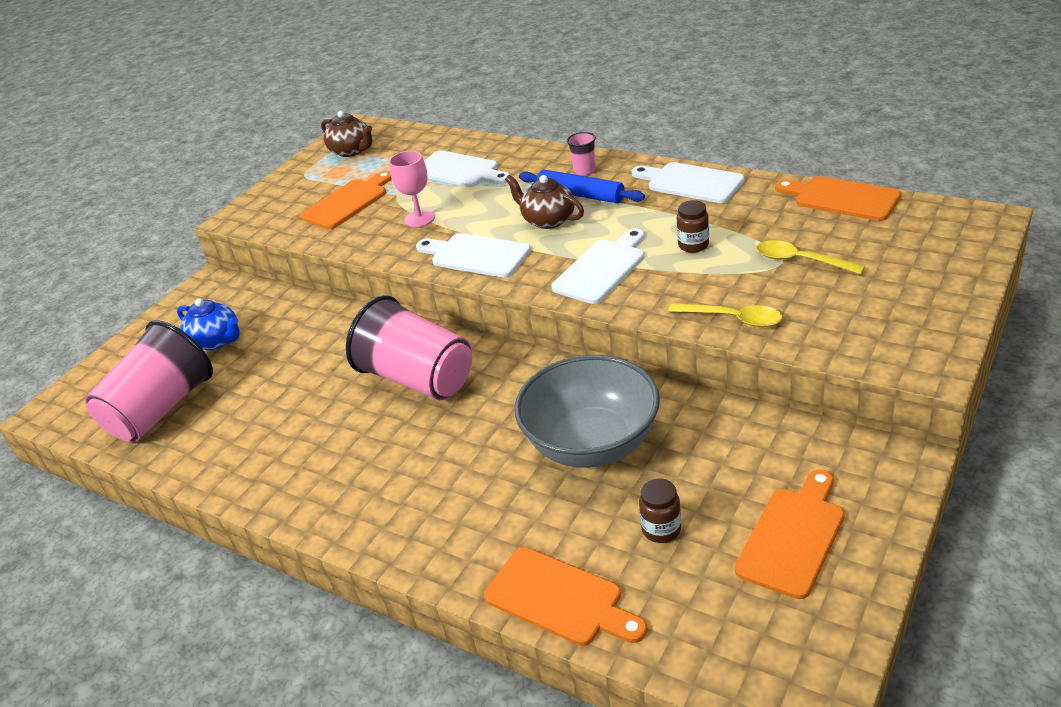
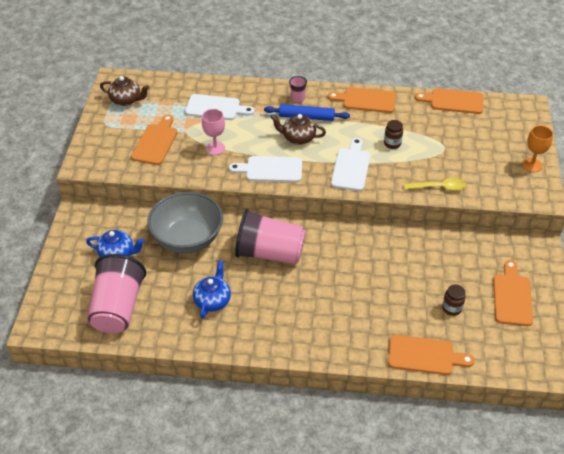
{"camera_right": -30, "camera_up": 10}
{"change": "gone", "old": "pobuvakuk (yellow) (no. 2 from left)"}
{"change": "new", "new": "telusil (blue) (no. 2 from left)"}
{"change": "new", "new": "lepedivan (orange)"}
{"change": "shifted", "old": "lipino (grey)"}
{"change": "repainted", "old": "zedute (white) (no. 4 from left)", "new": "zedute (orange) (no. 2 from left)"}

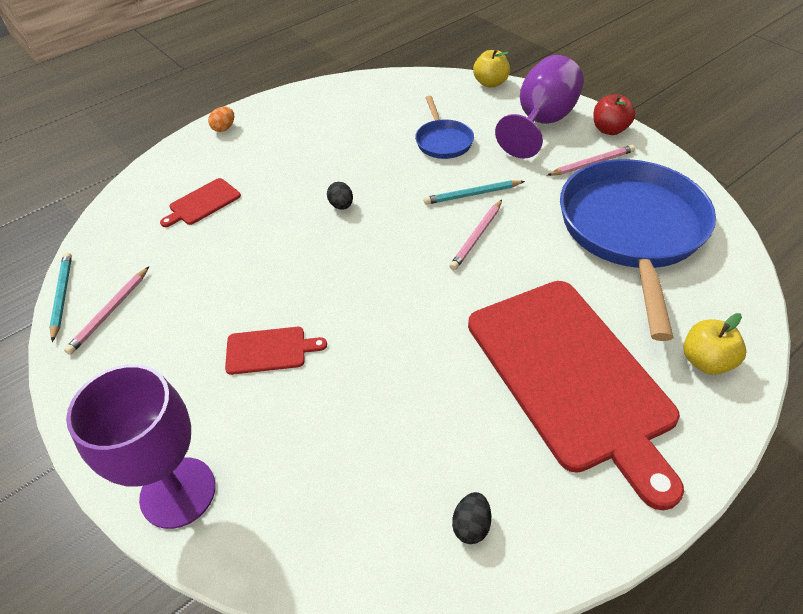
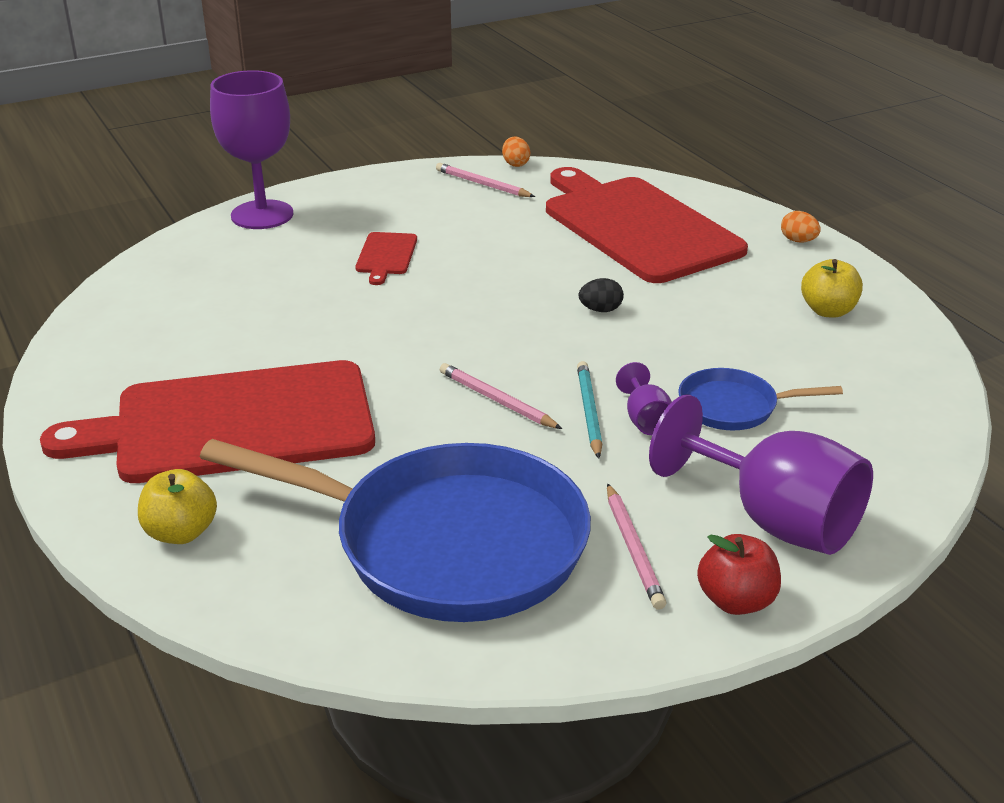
{"camera_right": 100, "camera_up": -15}
{"change": "gone", "old": "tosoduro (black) (no. 2 from left)"}
{"change": "new", "new": "lepedivan (purple) (no. 2 from left)"}
{"change": "shifted", "old": "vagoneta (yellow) (no. 1 from left in the first image)", "new": "vagoneta (yellow) (no. 2 from left)"}
{"change": "swapped", "old": "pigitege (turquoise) (no. 1 from left)", "new": "tosoduro (orange) (no. 1 from left)"}
{"change": "scaled", "old": "zedute (red) (no. 1 from left in the first image)", "factor": 2.49}

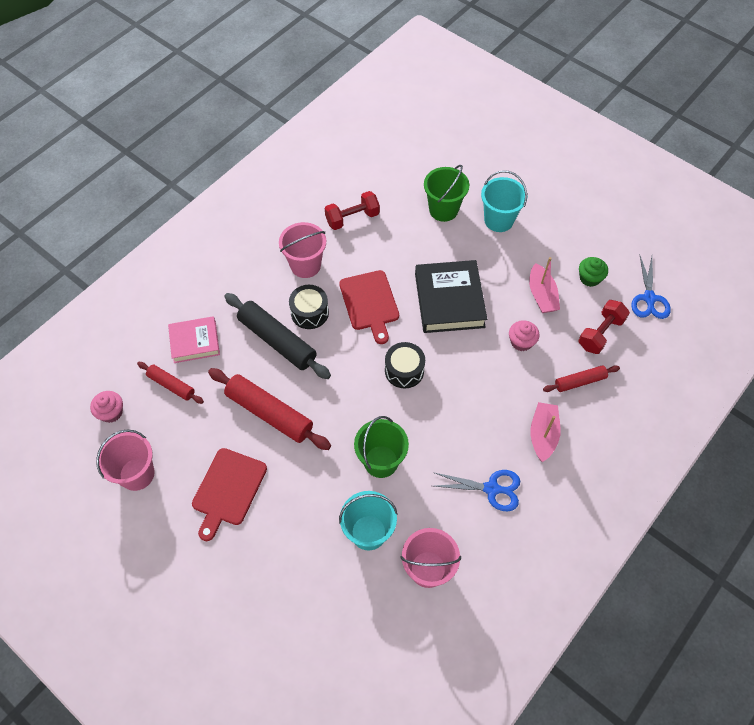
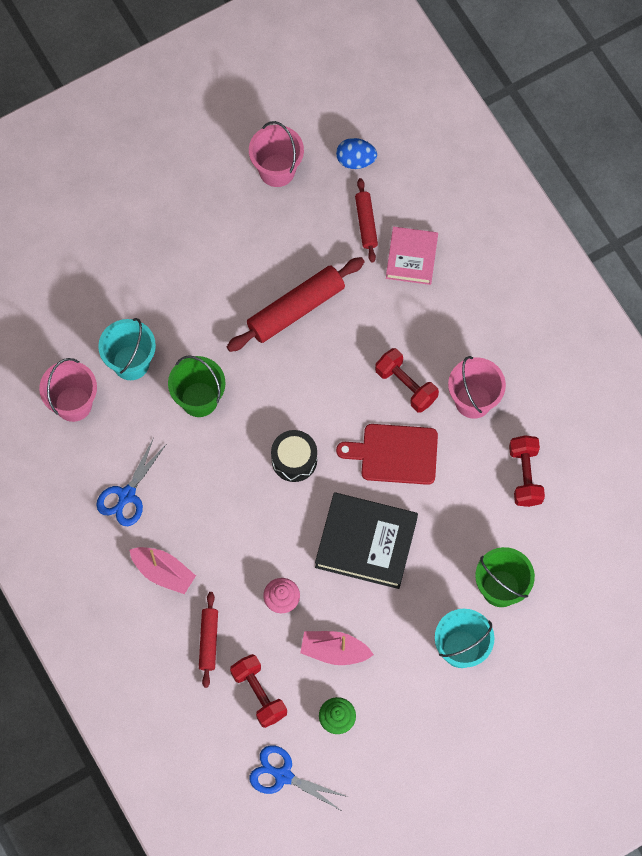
{"camera_right": 110, "camera_up": 10}
{"change": "gone", "old": "zedute (red) (no. 1 from left)"}
{"change": "gone", "old": "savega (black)"}
{"change": "swapped", "old": "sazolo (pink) (no. 1 from left)", "new": "tosoduro (blue)"}
{"change": "swapped", "old": "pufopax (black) (no. 1 from left)", "new": "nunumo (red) (no. 2 from left)"}
{"change": "rotated", "old": "savega (red) (no. 1 from left in the first image)", "degrees": -60}

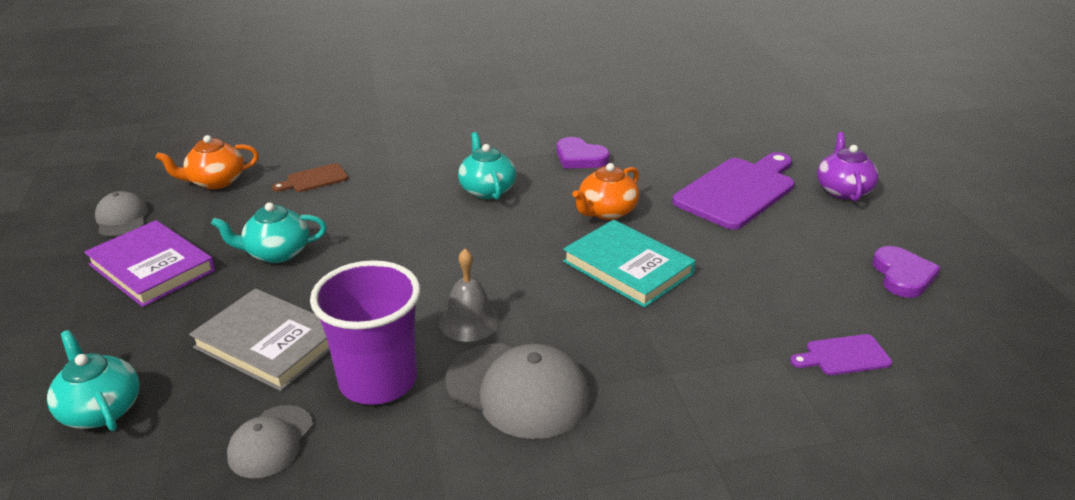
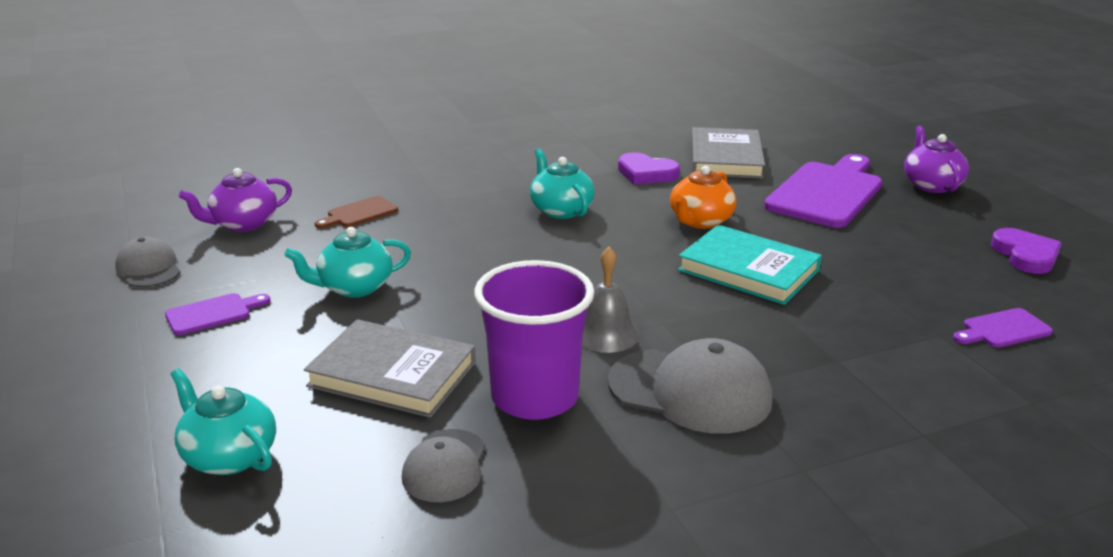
{"camera_right": -10, "camera_up": -5}
{"change": "new", "new": "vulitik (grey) (no. 2 from left)"}
{"change": "swapped", "old": "vulitik (purple)", "new": "zedute (purple) (no. 1 from left)"}
{"change": "repainted", "old": "telusil (orange) (no. 1 from left)", "new": "telusil (purple) (no. 1 from left)"}

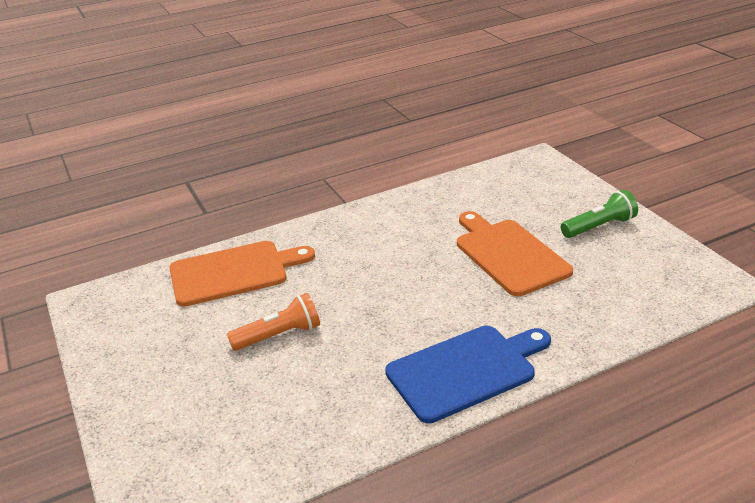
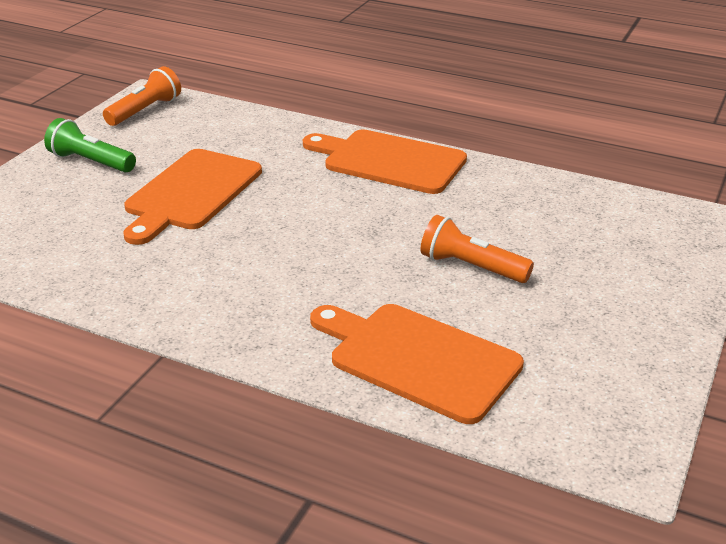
{"camera_right": -130, "camera_up": 0}
{"change": "new", "new": "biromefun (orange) (no. 1 from left)"}
{"change": "repainted", "old": "zedute (blue)", "new": "zedute (orange) (no. 2 from left)"}

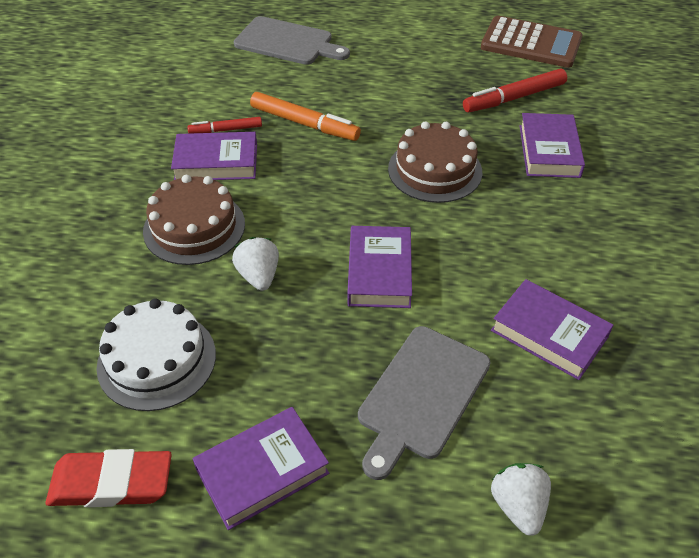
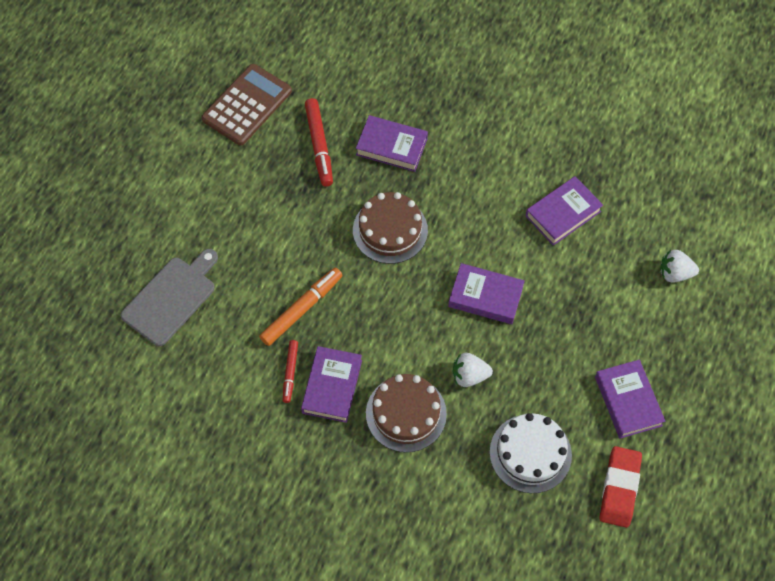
{"camera_right": -75, "camera_up": 15}
{"change": "gone", "old": "zedute (grey) (no. 2 from left)"}

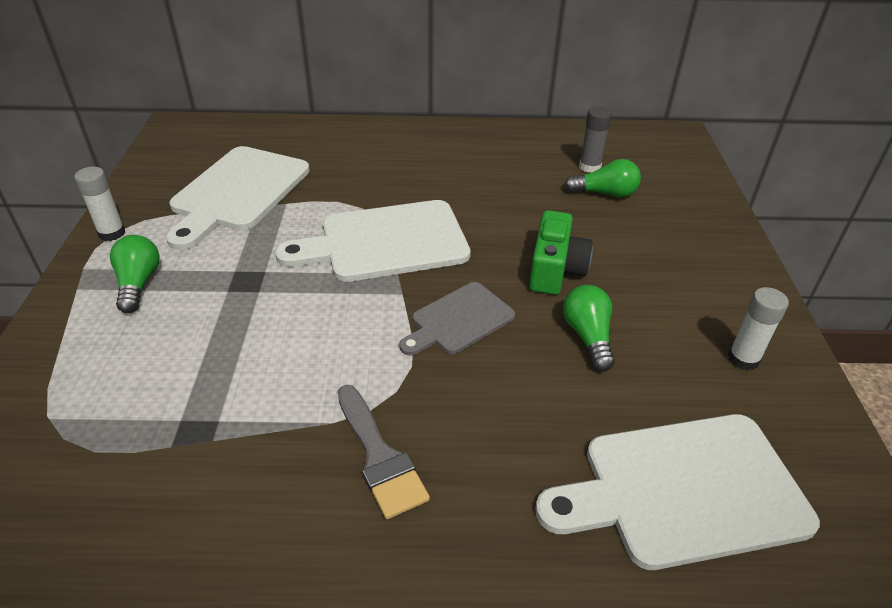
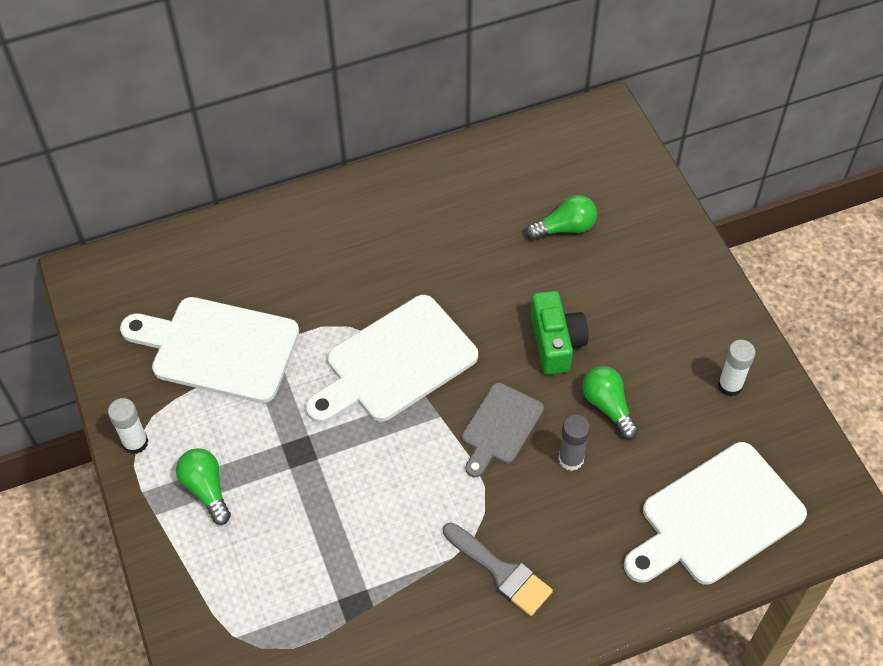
{"camera_right": -20, "camera_up": 15}
{"change": "shifted", "old": "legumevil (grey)"}
{"change": "rotated", "old": "zedute (white) (no. 1 from left)", "degrees": 105}

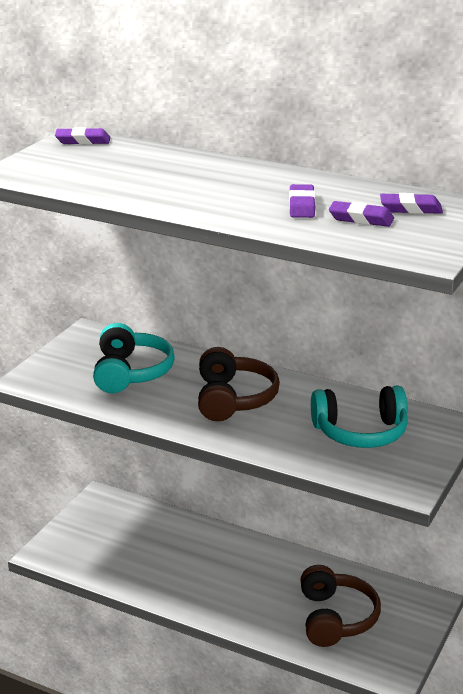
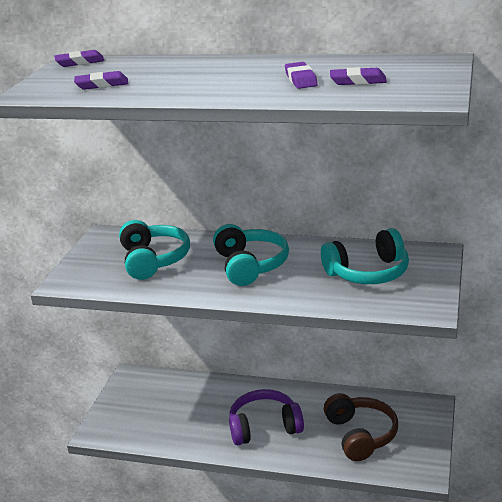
{"camera_right": -10, "camera_up": 0}
{"change": "new", "new": "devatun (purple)"}
{"change": "shifted", "old": "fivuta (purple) (no. 4 from left in the first image)", "new": "fivuta (purple) (no. 2 from left)"}
{"change": "repainted", "old": "devatun (brown) (no. 1 from left)", "new": "devatun (turquoise) (no. 2 from left)"}

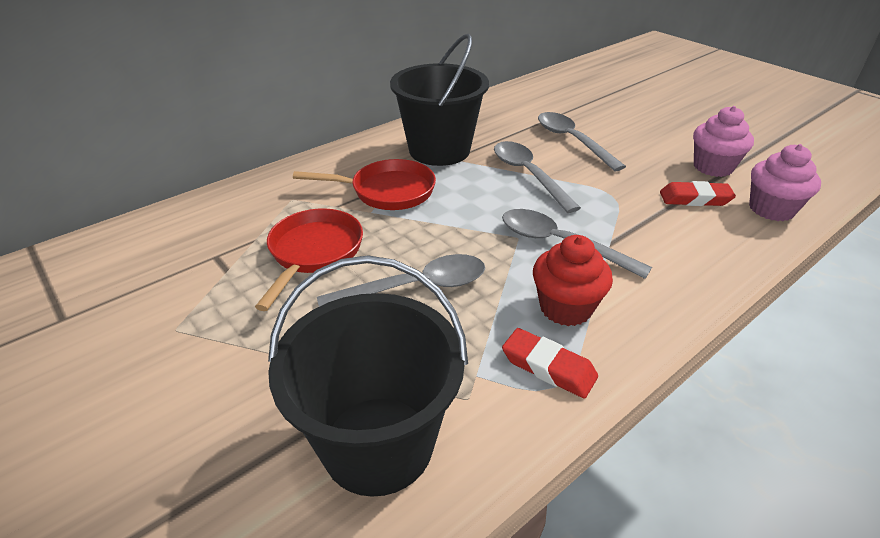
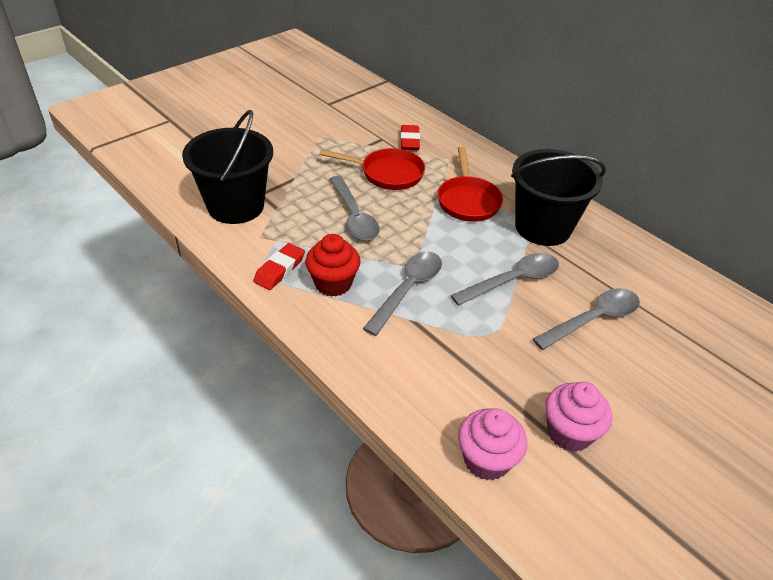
{"camera_right": 85, "camera_up": 5}
{"change": "shifted", "old": "fivuta (red) (no. 2 from left)"}

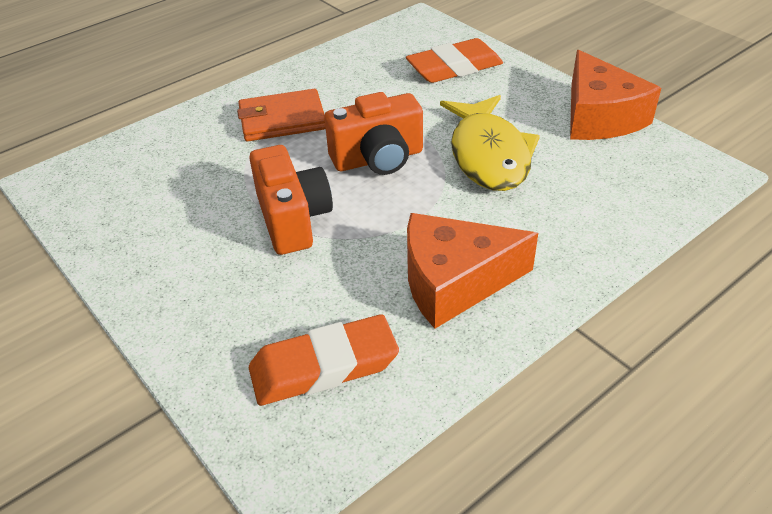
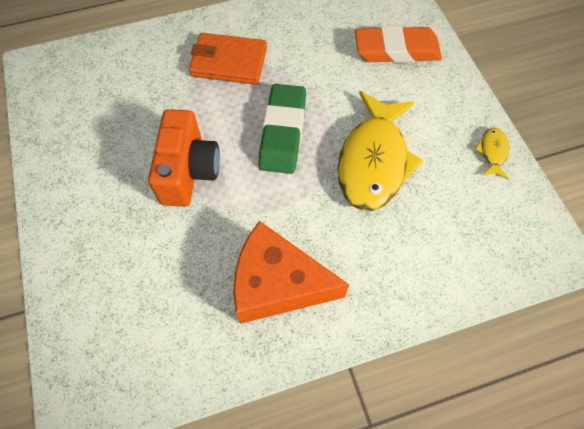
{"camera_right": 20, "camera_up": 20}
{"change": "gone", "old": "fivuta (orange) (no. 1 from left)"}
{"change": "swapped", "old": "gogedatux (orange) (no. 2 from left)", "new": "fivuta (green)"}
{"change": "swapped", "old": "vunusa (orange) (no. 2 from left)", "new": "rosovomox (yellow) (no. 2 from left)"}

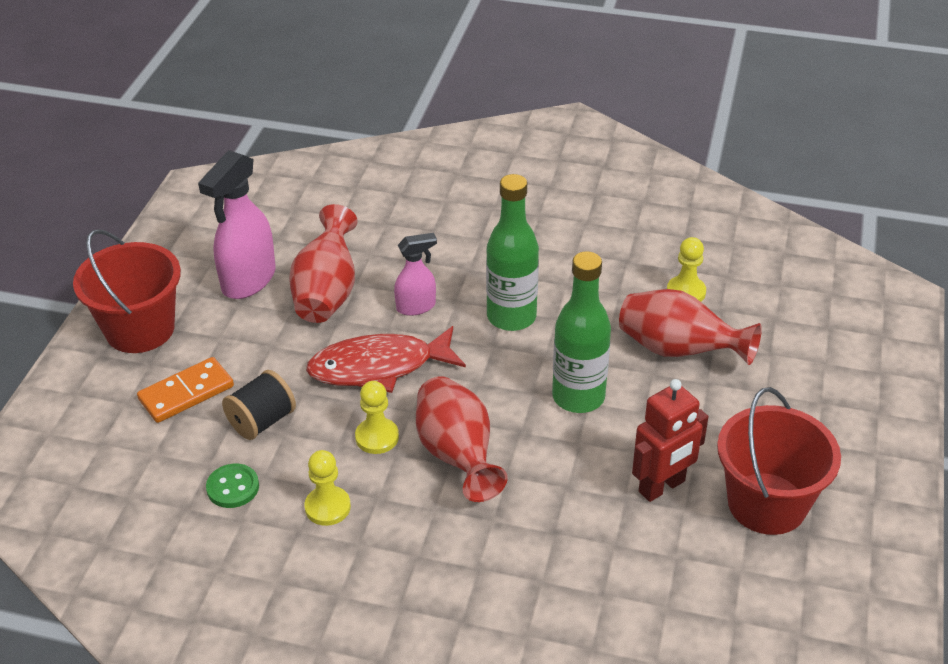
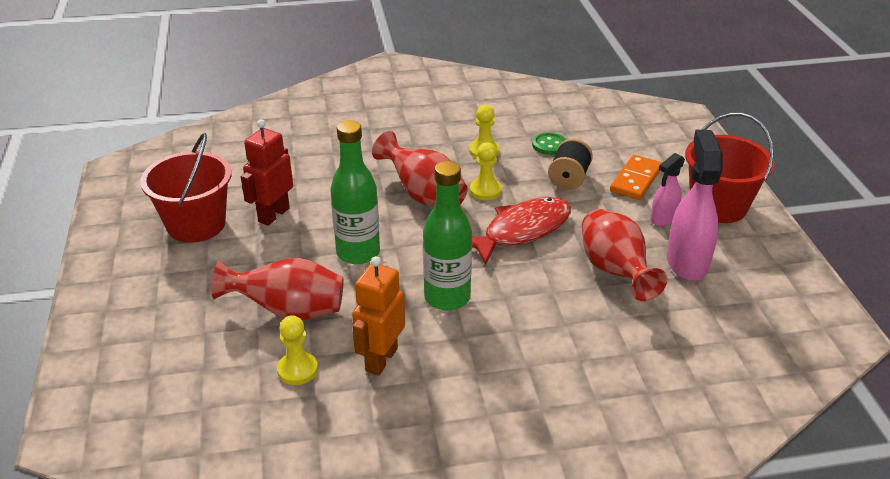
{"camera_right": 155, "camera_up": -5}
{"change": "new", "new": "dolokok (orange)"}
{"change": "shifted", "old": "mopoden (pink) (no. 2 from left in the first image)", "new": "mopoden (pink) (no. 1 from left)"}

